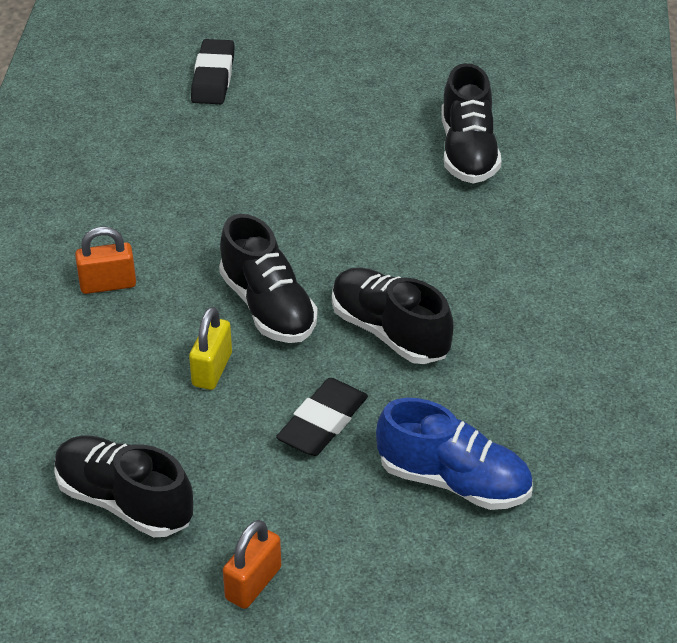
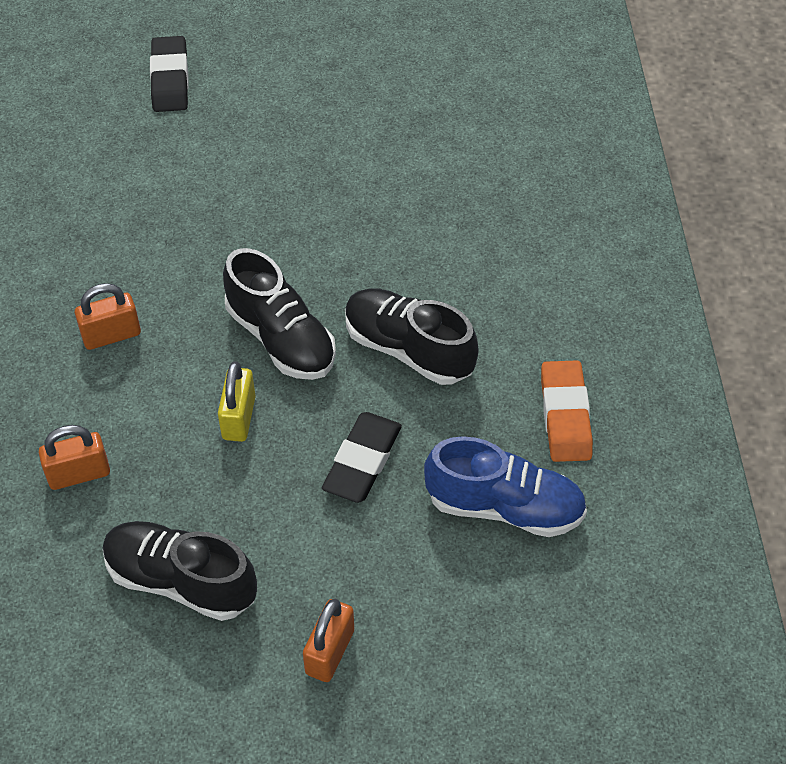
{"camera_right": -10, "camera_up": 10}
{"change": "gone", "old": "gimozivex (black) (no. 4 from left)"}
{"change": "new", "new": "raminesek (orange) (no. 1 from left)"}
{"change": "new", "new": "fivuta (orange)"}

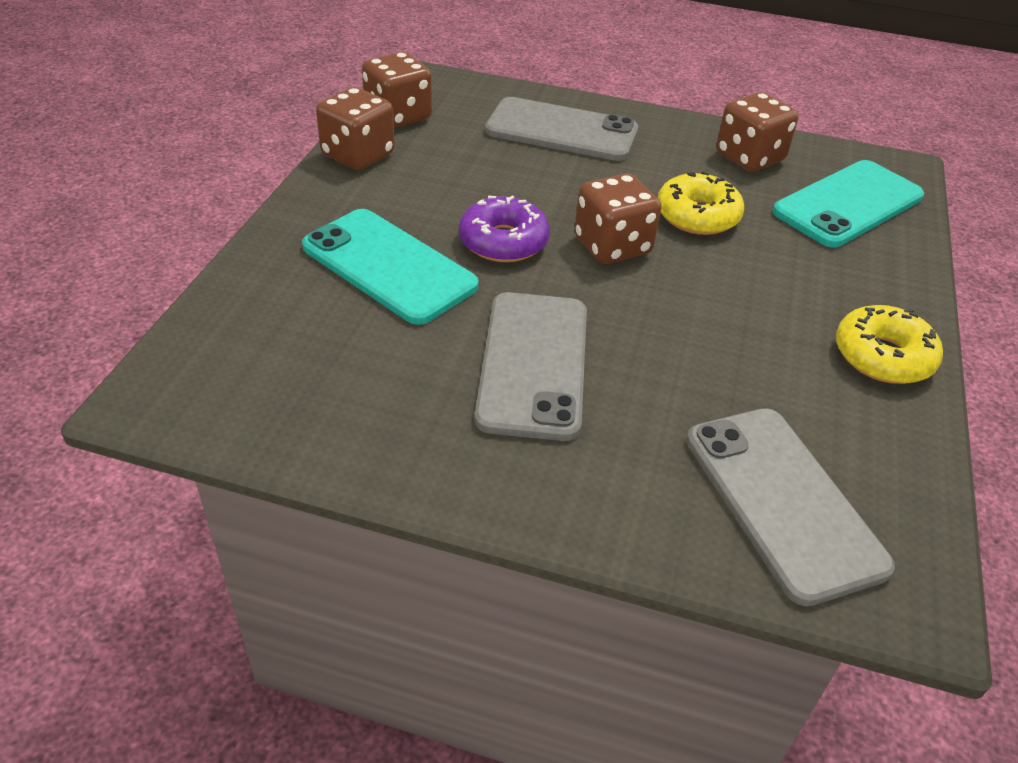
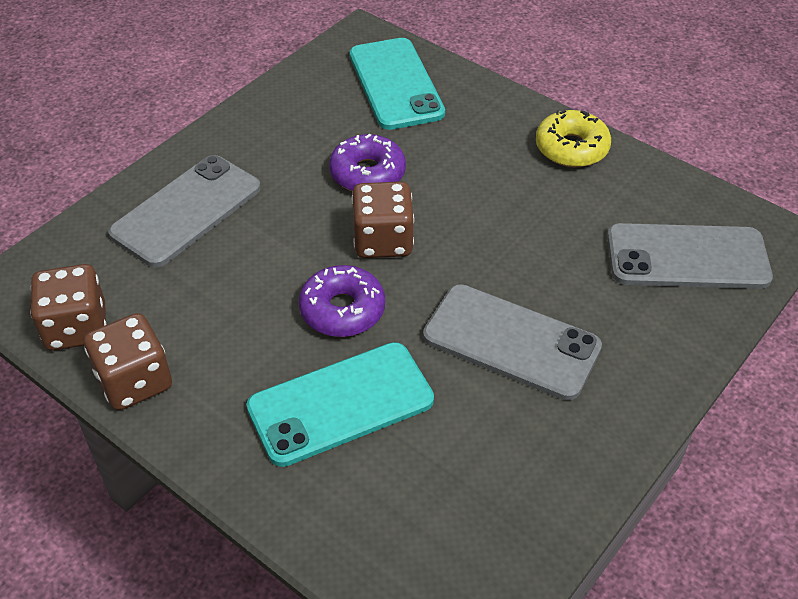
{"camera_right": -65, "camera_up": 5}
{"change": "gone", "old": "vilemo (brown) (no. 4 from left)"}
{"change": "repainted", "old": "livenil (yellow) (no. 1 from left)", "new": "livenil (purple) (no. 2 from left)"}

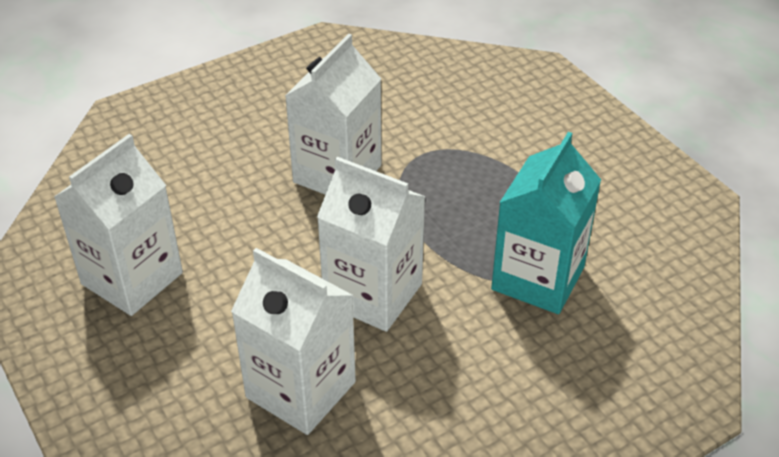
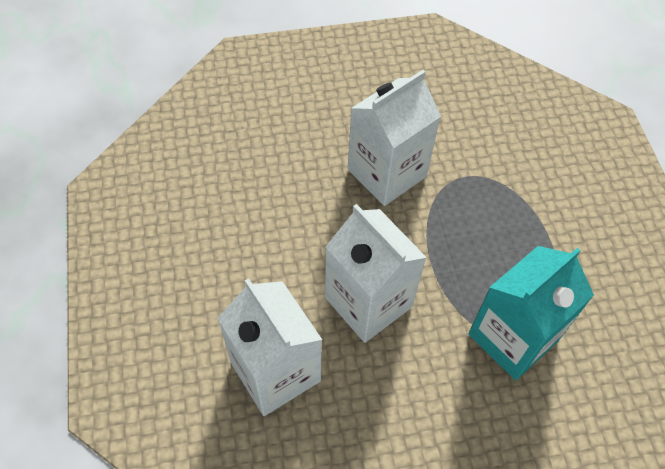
{"camera_right": 20, "camera_up": 15}
{"change": "gone", "old": "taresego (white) (no. 1 from left)"}

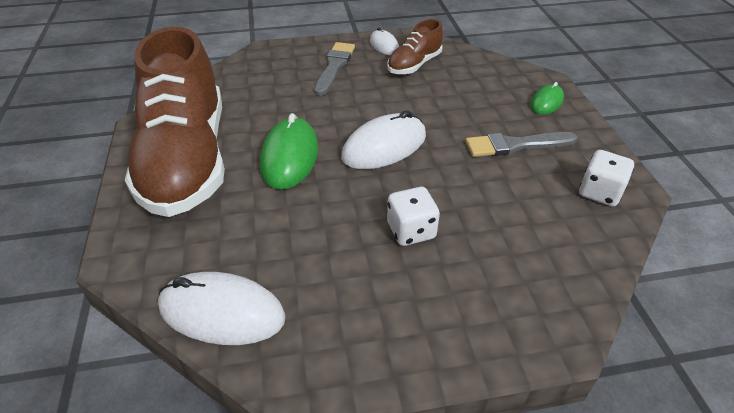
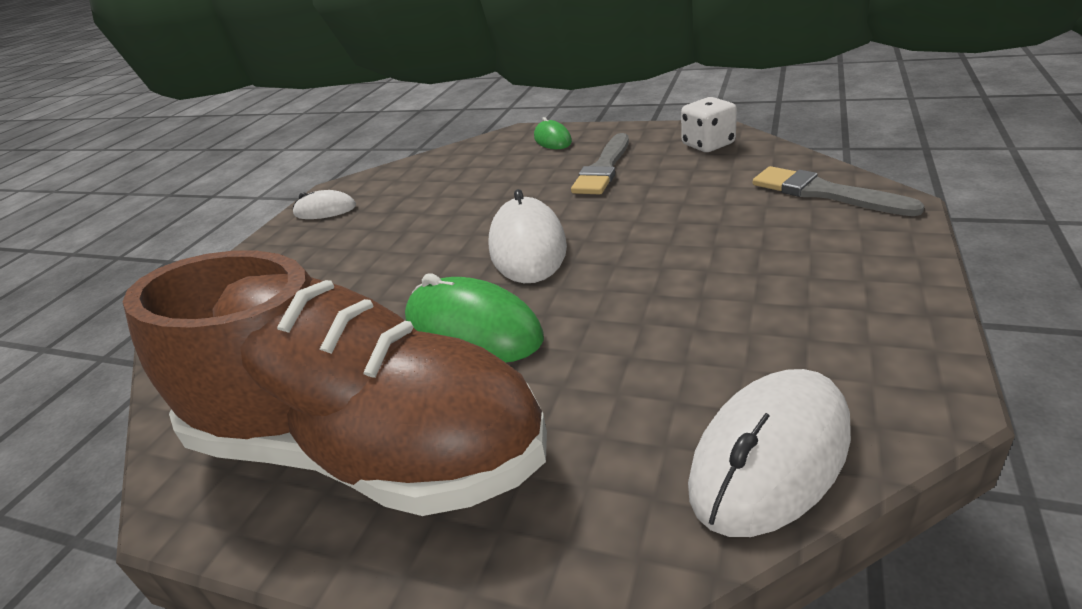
{"camera_right": -55, "camera_up": -10}
{"change": "gone", "old": "gimozivex (brown) (no. 2 from left)"}
{"change": "gone", "old": "vilemo (white) (no. 1 from left)"}
{"change": "shifted", "old": "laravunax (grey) (no. 1 from left in the first image)", "new": "laravunax (grey) (no. 2 from left)"}

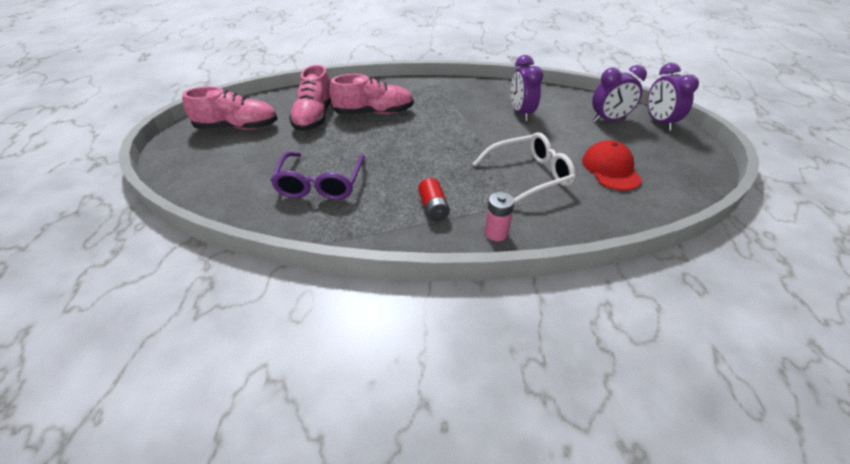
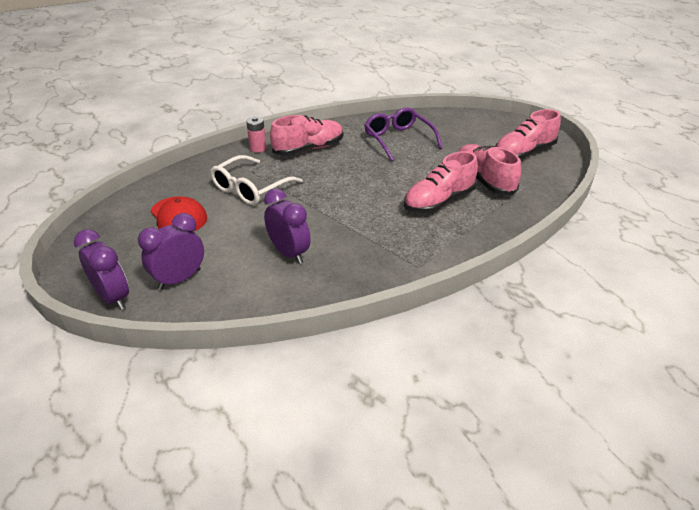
{"camera_right": 150, "camera_up": -5}
{"change": "swapped", "old": "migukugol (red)", "new": "gimozivex (pink) (no. 1 from left)"}

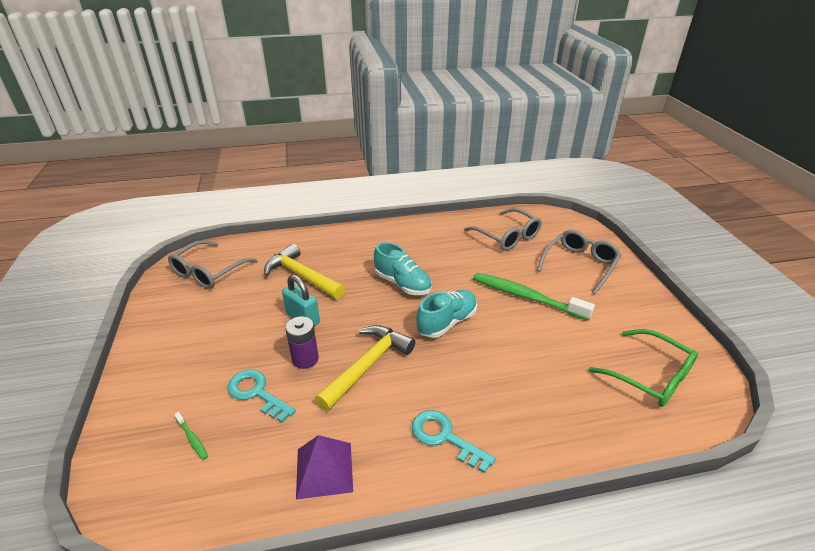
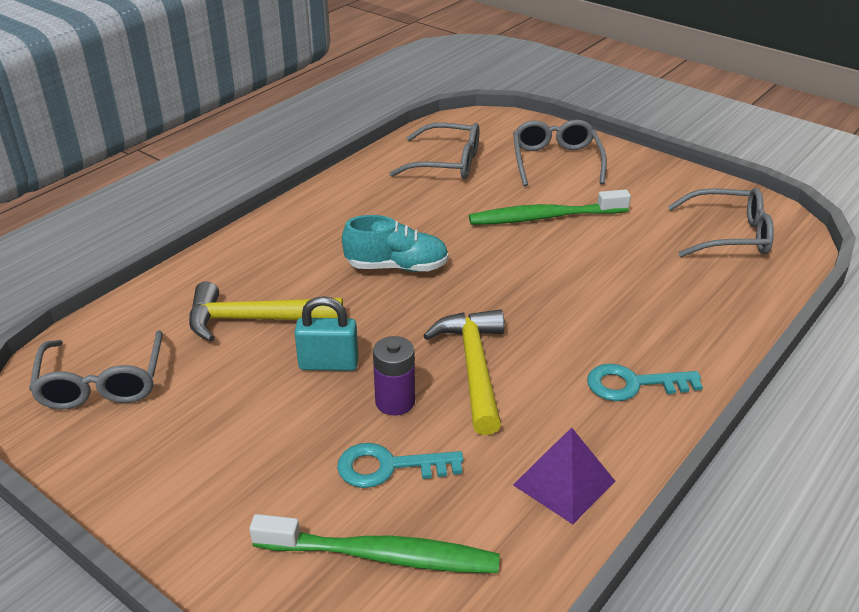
{"camera_right": -40, "camera_up": 0}
{"change": "gone", "old": "gimozivex (turquoise) (no. 2 from left)"}
{"change": "repainted", "old": "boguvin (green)", "new": "boguvin (grey) (no. 4 from left)"}
{"change": "scaled", "old": "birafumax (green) (no. 1 from left)", "factor": 2.5}

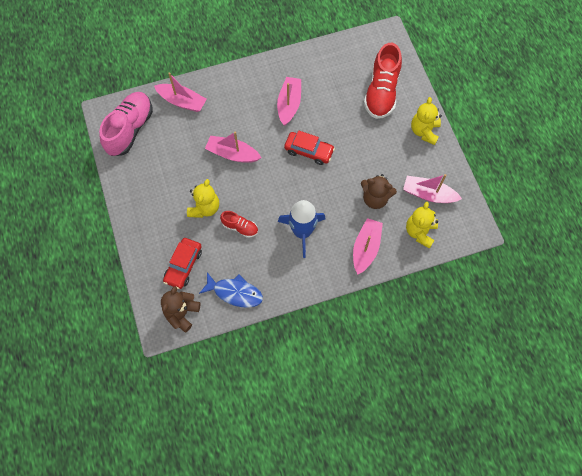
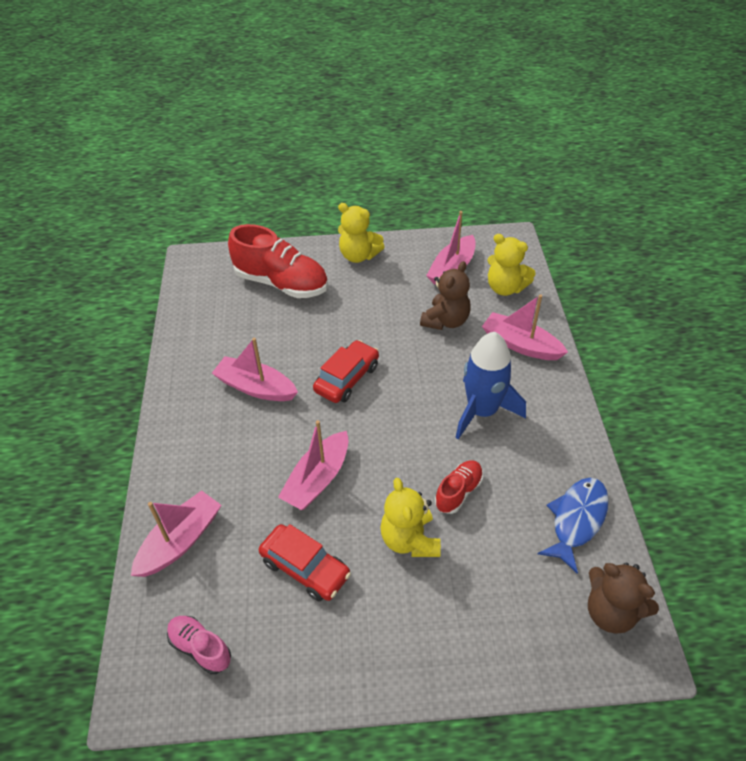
{"camera_right": -75, "camera_up": -20}
{"change": "shifted", "old": "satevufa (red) (no. 1 from left)"}
{"change": "rotated", "old": "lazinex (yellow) (no. 1 from left in the first image)", "degrees": -135}
{"change": "scaled", "old": "gimozivex (pink)", "factor": 0.5}

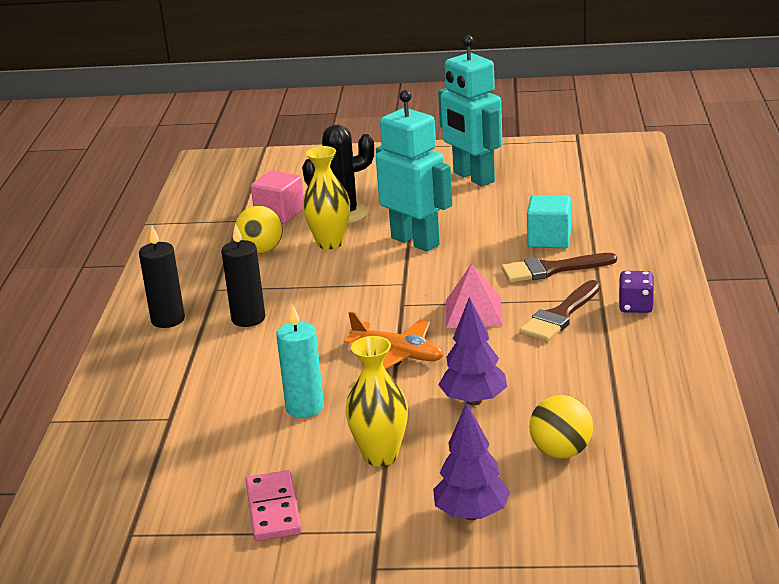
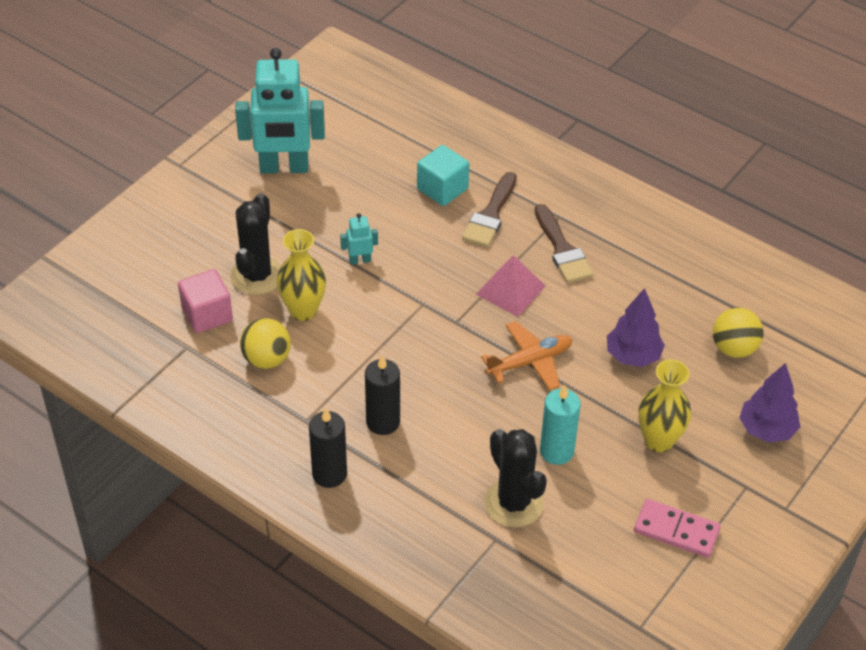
{"camera_right": -60, "camera_up": 20}
{"change": "gone", "old": "vilemo (purple)"}
{"change": "new", "new": "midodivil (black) (no. 2 from left)"}
{"change": "scaled", "old": "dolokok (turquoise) (no. 1 from left in the first image)", "factor": 0.42}

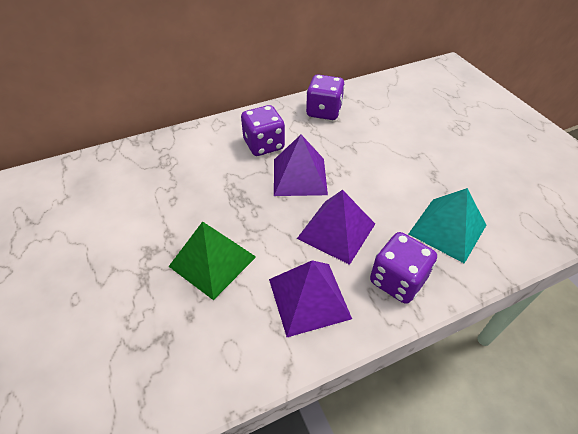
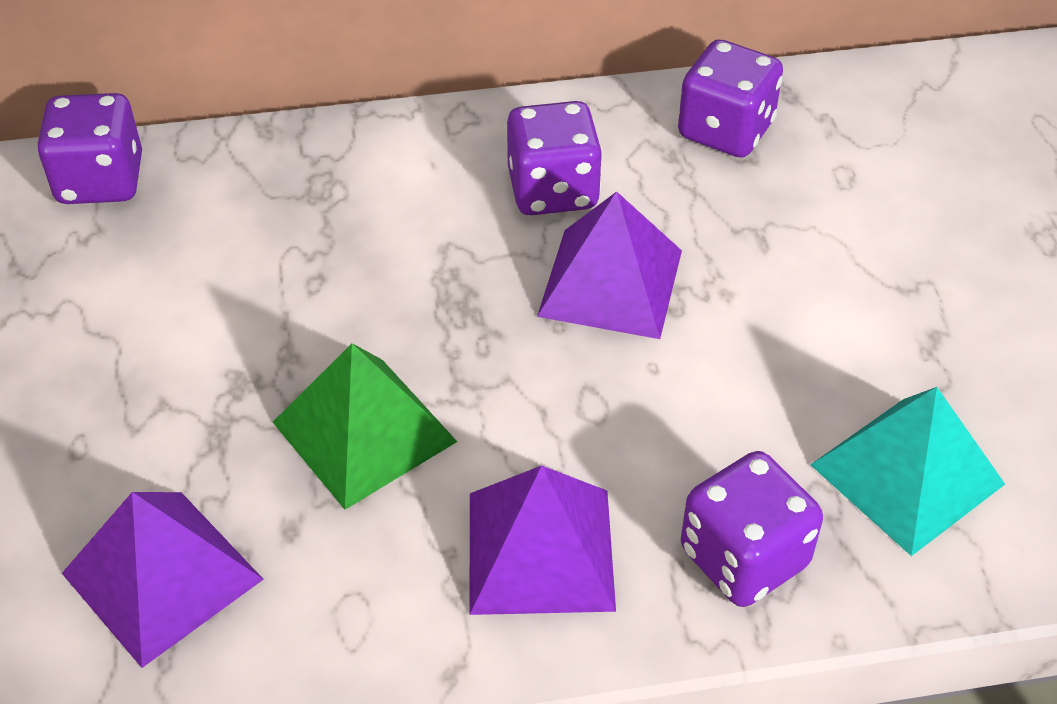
{"camera_right": 15, "camera_up": 0}
{"change": "new", "new": "vilemo (purple) (no. 1 from left)"}
{"change": "shifted", "old": "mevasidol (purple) (no. 3 from left in the first image)", "new": "mevasidol (purple) (no. 1 from left)"}

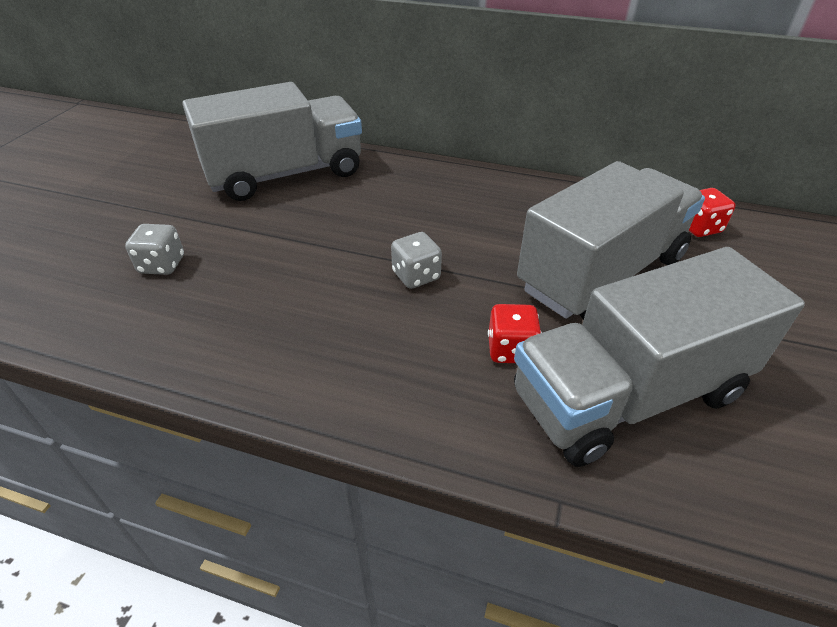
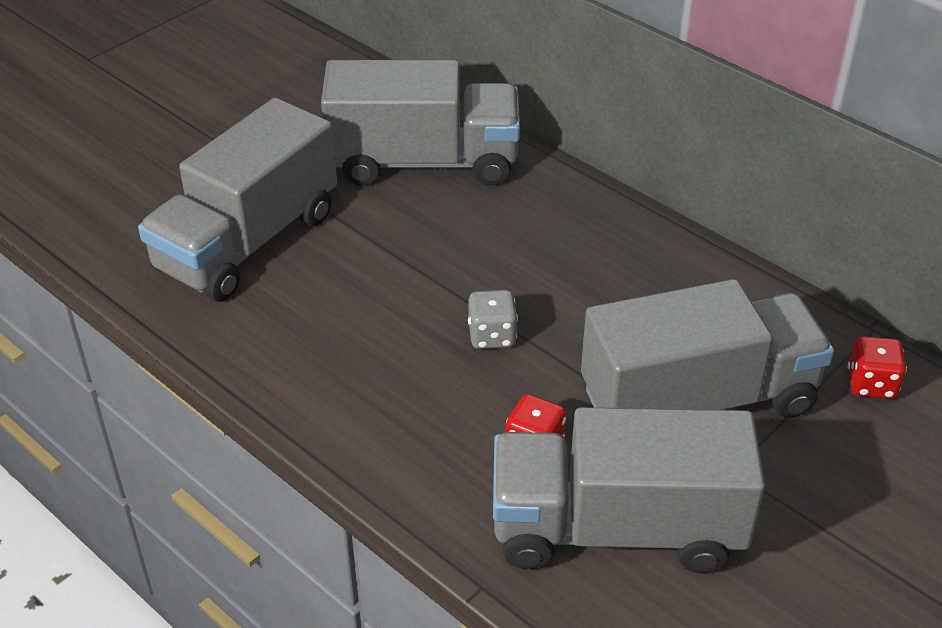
{"camera_right": 25, "camera_up": 0}
{"change": "swapped", "old": "vilemo (grey) (no. 1 from left)", "new": "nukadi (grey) (no. 1 from left)"}

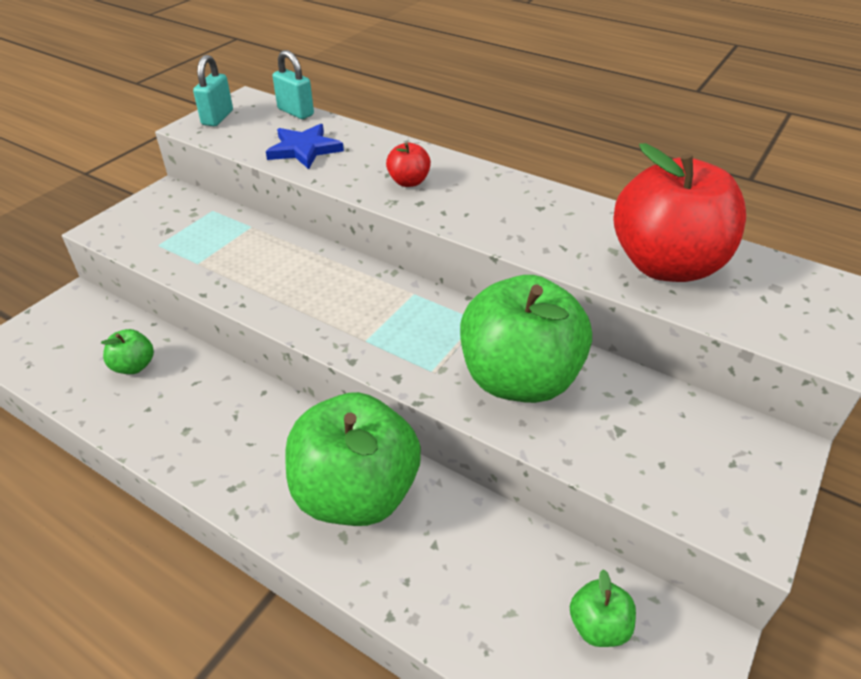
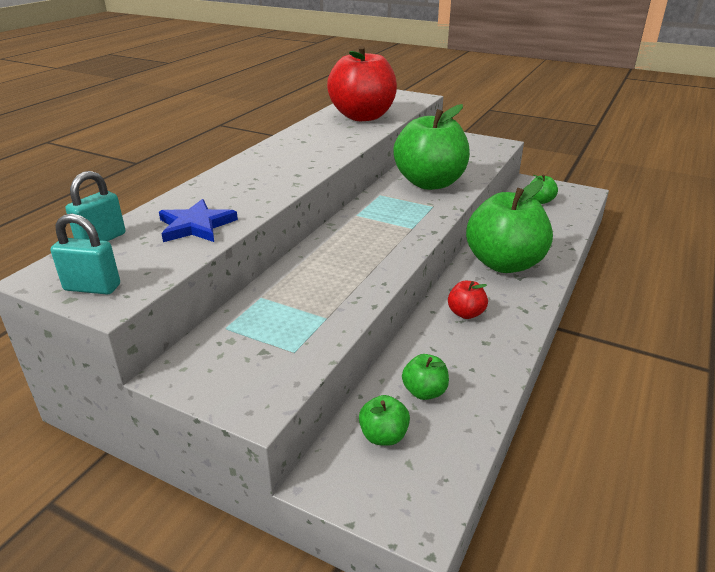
{"camera_right": -95, "camera_up": -10}
{"change": "new", "new": "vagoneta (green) (no. 1 from left)"}
{"change": "shifted", "old": "vagoneta (red) (no. 1 from left in the first image)", "new": "vagoneta (red) (no. 2 from left)"}

